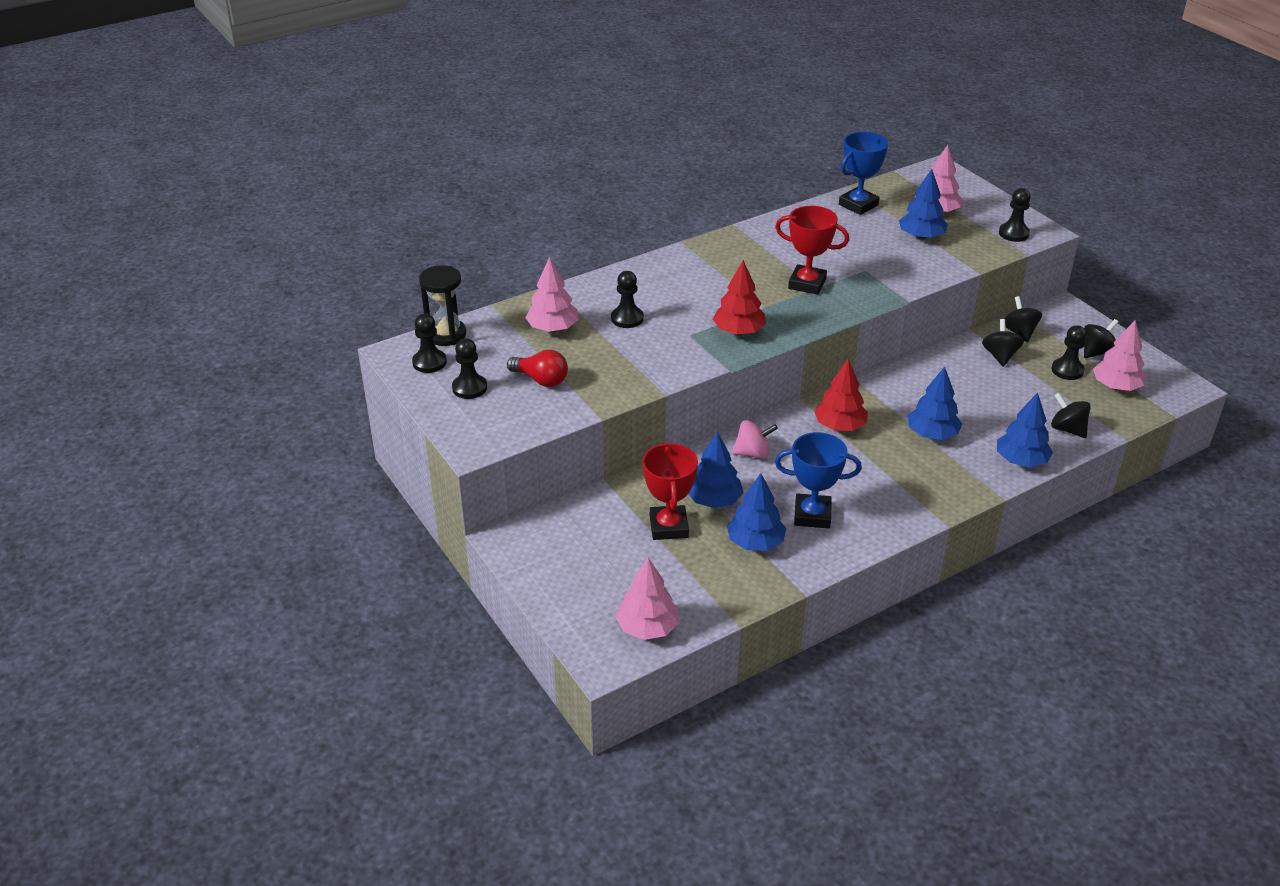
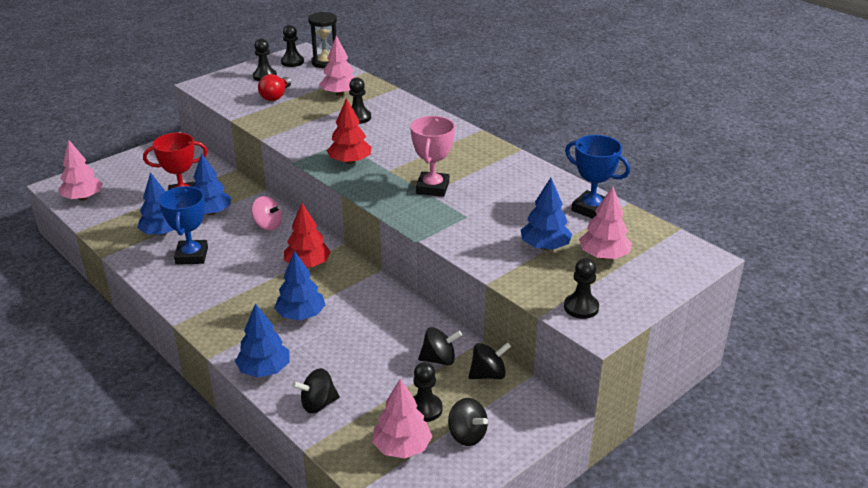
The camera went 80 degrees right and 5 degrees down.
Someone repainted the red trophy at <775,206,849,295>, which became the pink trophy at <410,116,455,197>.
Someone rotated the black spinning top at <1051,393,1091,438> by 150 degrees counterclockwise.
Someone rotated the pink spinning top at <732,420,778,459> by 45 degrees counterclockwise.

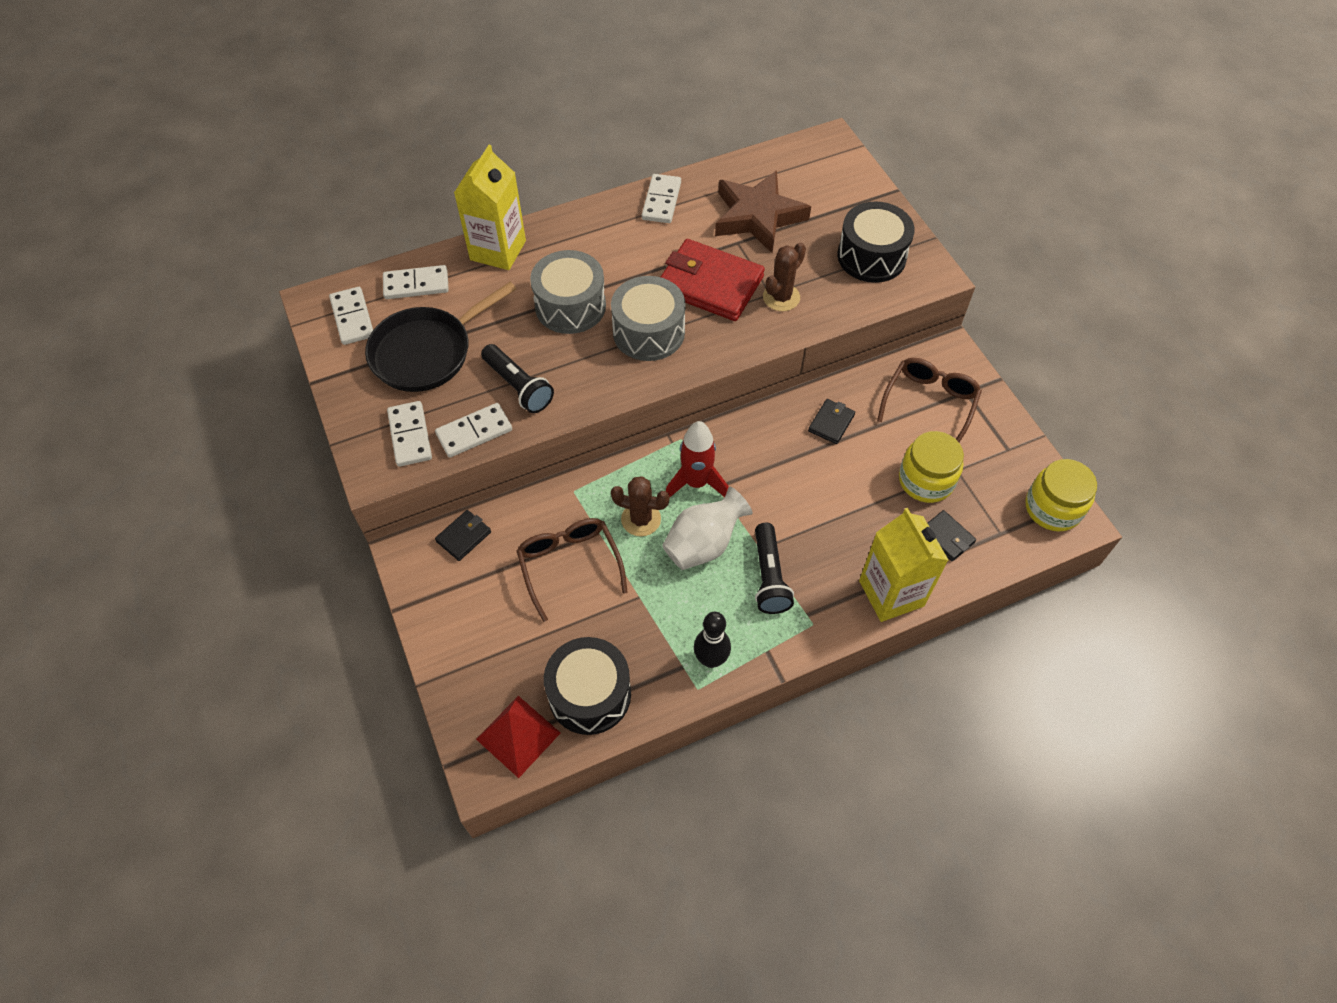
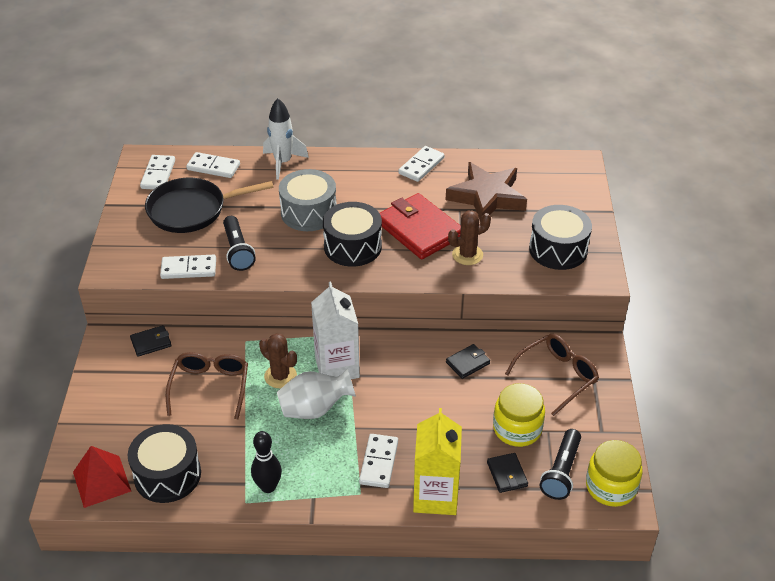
The camera went 25 degrees right and 15 degrees down.
Someone swapped the yellow carton at <454,145,526,270> for the white rocket at <263,98,309,180>.
Someone repainted the grey drum at <611,276,686,361>, which became the black drum at <323,202,382,267>.
Someone carried the white domino from <387,401,432,467> to <359,434,398,488>.
Someone swapped the red rocket at <666,421,729,497> for the white carton at <311,281,360,379>.
Someone carried the black flashlight from <755,523,794,614> to <540,429,581,500>.

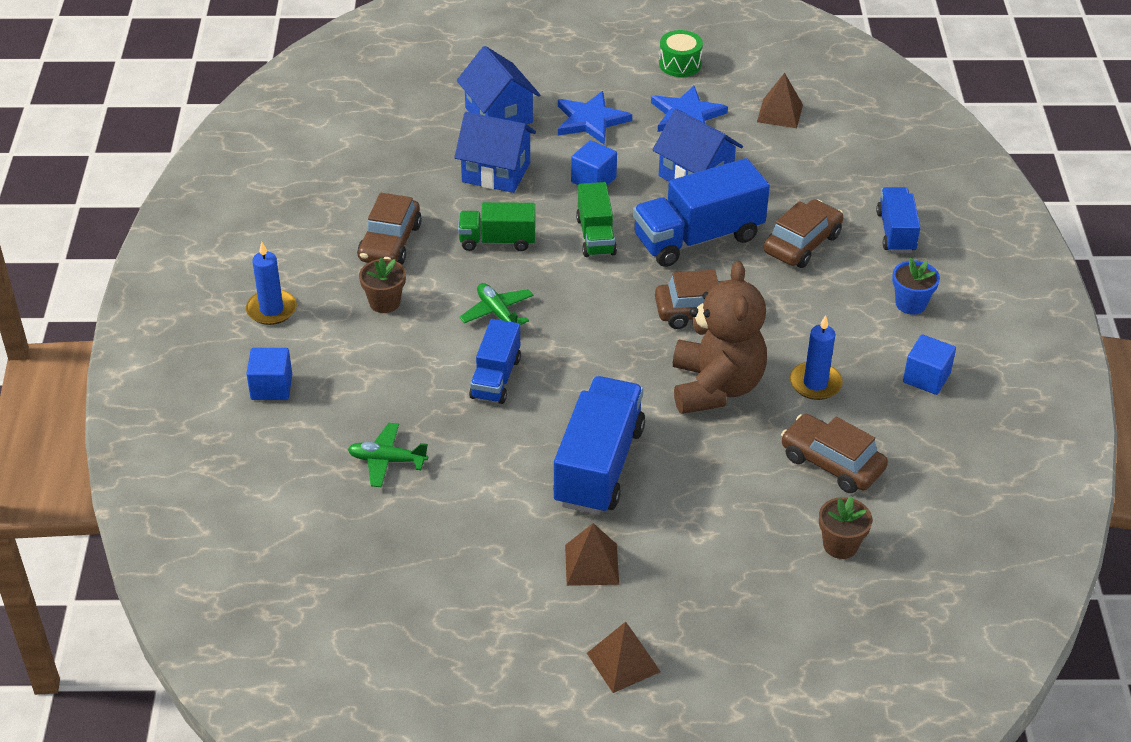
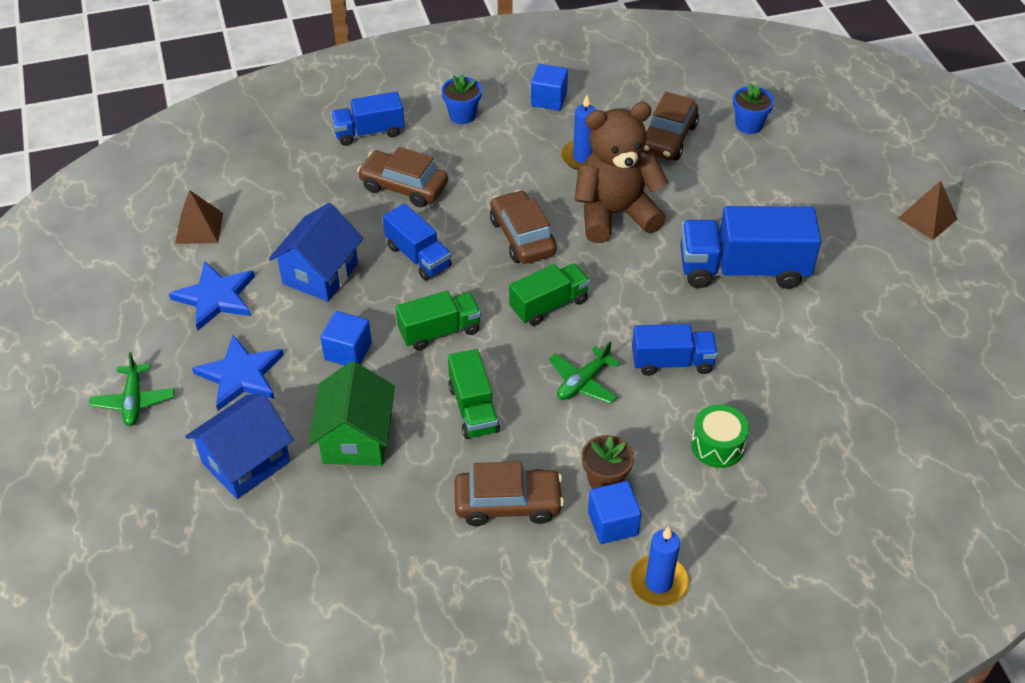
The camera went 105 degrees left and 5 degrees up.
Someone carried the green drum from <659,30,703,77> to <691,404,749,468>.
Someone repainted the blue house at <454,112,536,193>, which became the green house at <309,361,395,466>.
Someone scaled the blue truck at <633,158,770,267> by 0.59.
Someone carried the blue cube from <246,348,292,400> to <588,481,641,544>.
Someone carried the green plane from <348,423,428,487> to <89,352,175,426>.
Someone repainted the brown flower pot at <819,496,872,559>, which became the blue flower pot at <733,83,774,134>.
Someone took away the brown pyramid at <565,523,619,586>.
Someone put down the green truck at <509,263,590,326>.

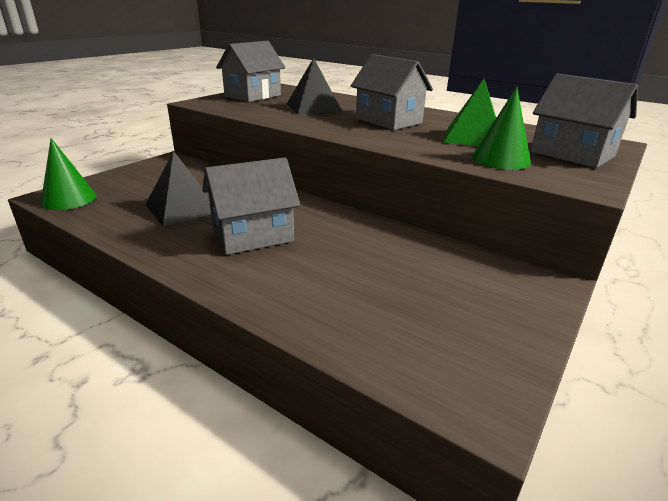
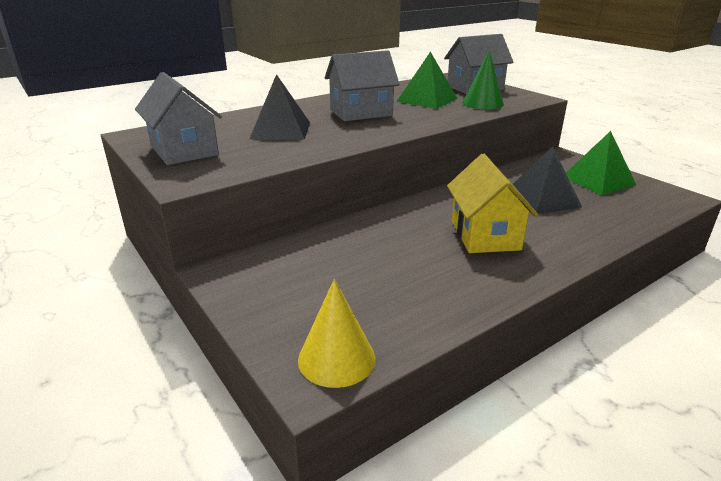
The camera went 70 degrees left and 0 degrees up.
Someone repainted the green cone at <41,138,97,210>, which became the yellow cone at <298,279,375,388>.
Someone carried the black pyramid from <145,151,211,226> to <513,146,582,214>.
Someone repainted the grey house at <202,157,300,255>, which became the yellow house at <447,154,538,253>.
Someone put down the green pyramid at <566,131,636,195>.

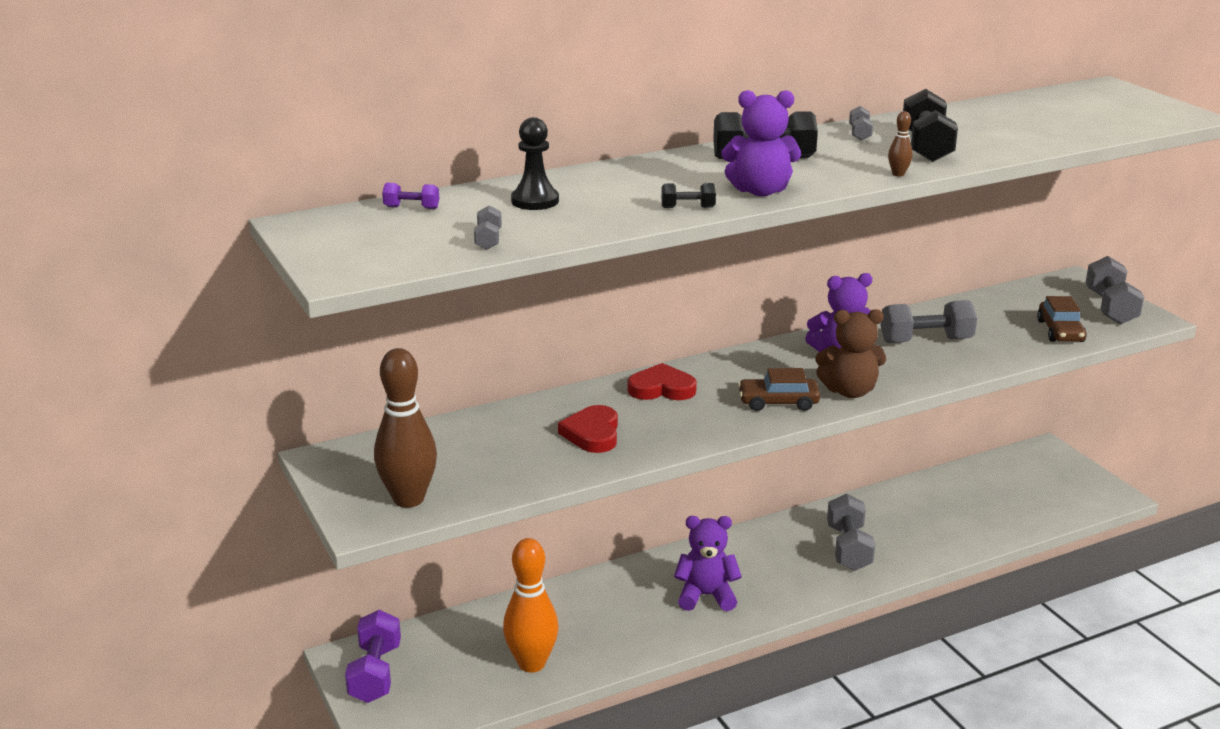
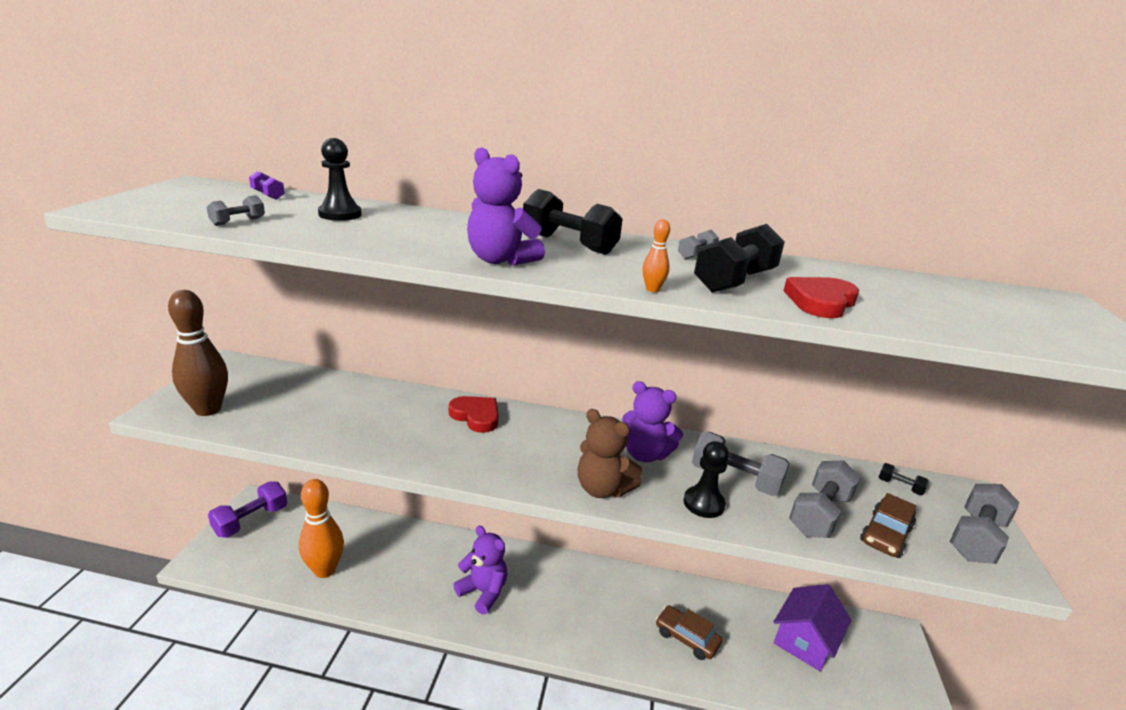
The camera went 35 degrees right and 0 degrees up.
Someone repainted the brown bowling pin at <888,111,913,176>, which became the orange bowling pin at <643,219,670,292>.
Someone carried the black dumbbell from <661,183,716,208> to <879,463,929,495>.
Someone carried the brown car from <738,368,820,411> to <656,605,722,660>.
Someone carried the red heart from <558,405,618,453> to <783,277,859,318>.
Someone carried the grey dumbbell from <827,493,875,571> to <789,461,860,538>.
Someone put down the black pawn at <683,441,729,518>.
Someone put down the purple house at <774,584,851,671>.

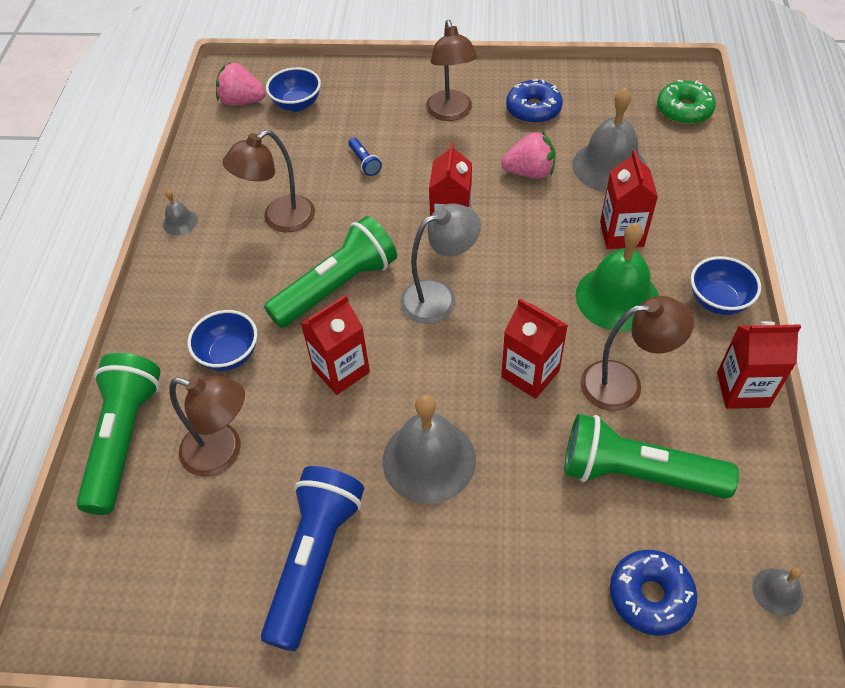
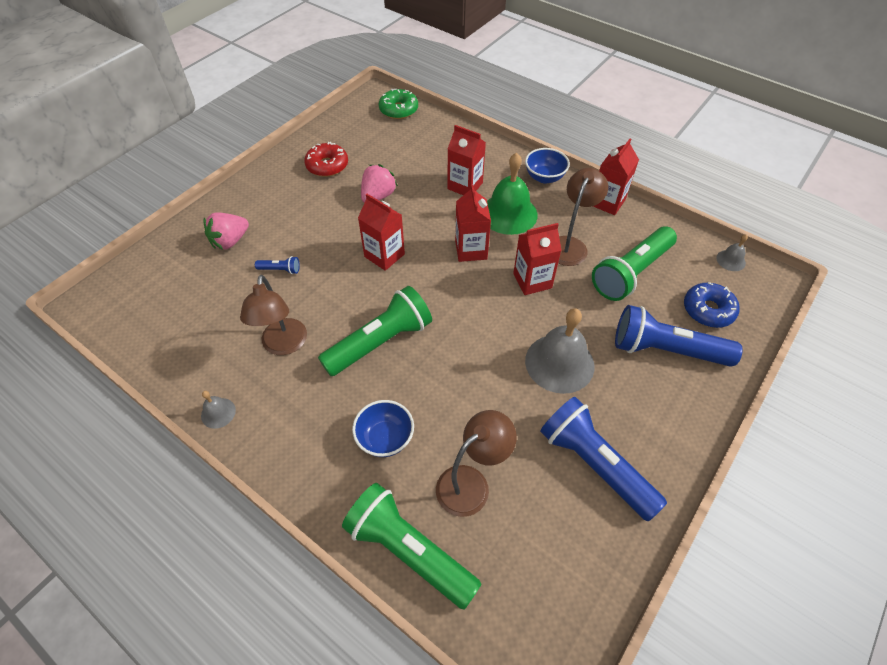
The camera went 60 degrees left and 0 degrees up.
Someone took away the brown lamp at <426,20,478,121>.
Someone carried the pink strawberry from <216,62,266,106> to <203,212,249,250>.
Someone took away the blue bowl at <266,67,321,112>.
Someone repainted the blue donut at <506,79,563,124>, which became the red donut at <304,142,348,177>.
Someone took away the grey bell at <573,88,647,192>.
Someone took away the grey lamp at <400,204,481,324>.
Someone rotated the green flashlight at <264,216,397,328> by 60 degrees clockwise.
Someone carried the red carton from <300,295,370,395> to <455,185,491,262>.
Someone put down the blue flashlight at <615,305,743,367>.

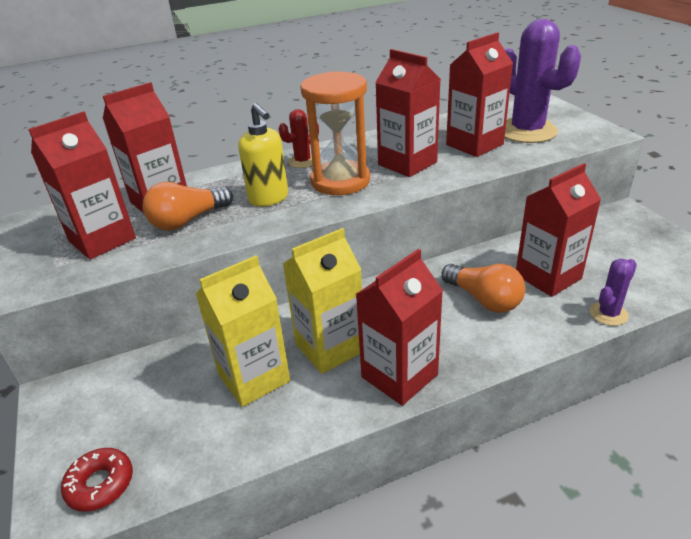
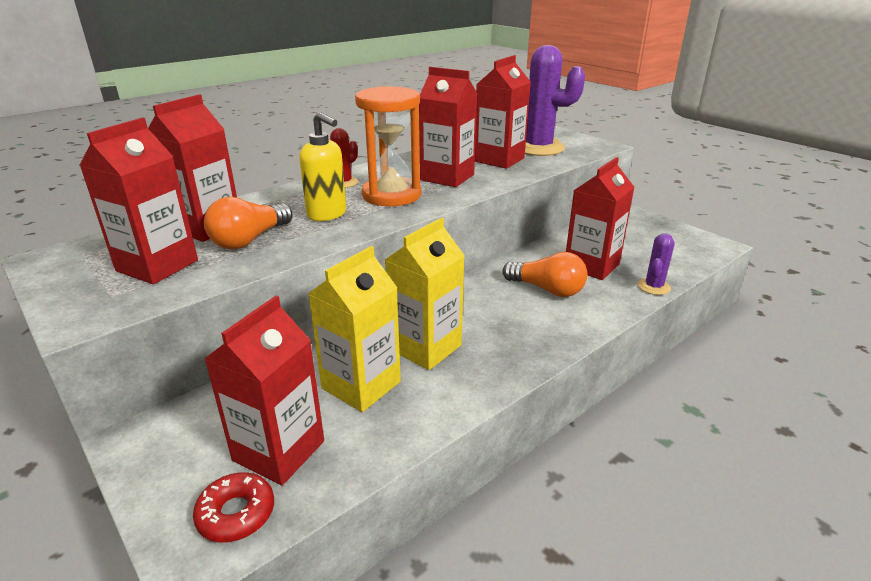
The camera went 20 degrees left and 5 degrees down.
Someone carried the red carton from <356,249,443,406> to <204,296,324,485>.

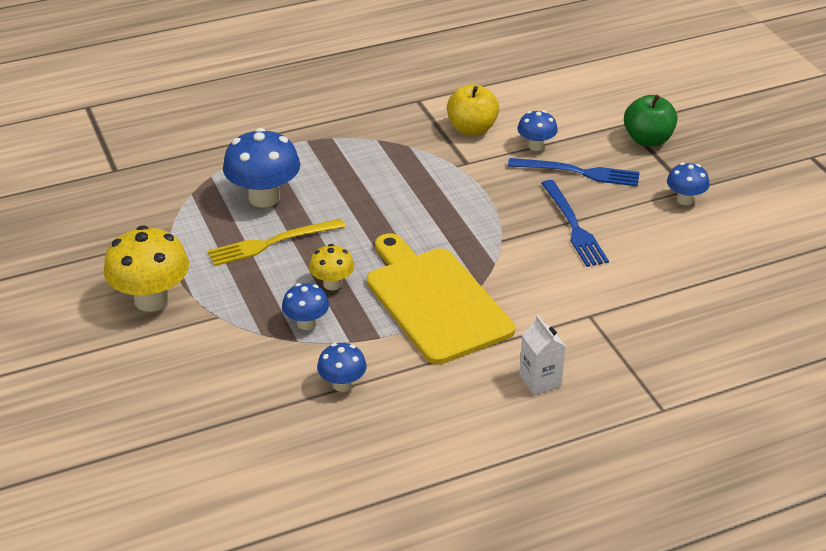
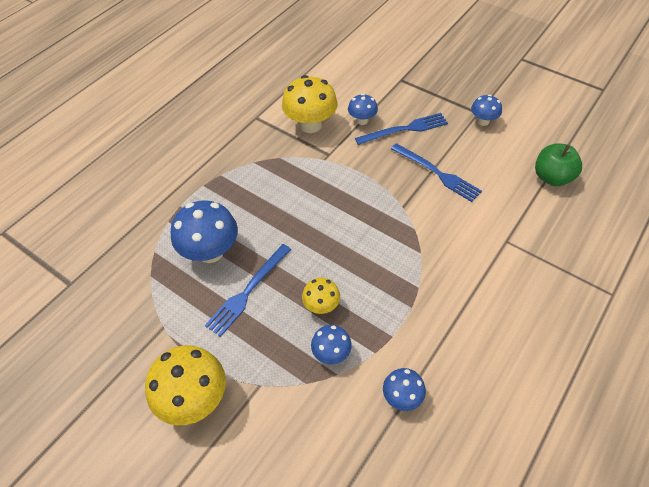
The camera went 30 degrees left and 15 degrees up.
Someone swapped the yellow apple at <447,84,499,135> for the yellow mushroom at <282,75,338,133>.
Someone carried the green apple from <624,94,678,147> to <535,143,582,186>.
Someone repainted the yellow fork at <207,218,345,266>, which became the blue fork at <205,244,291,337>.
Someone took away the yellow cutting board at <367,233,515,364>.
Someone took away the white carton at <519,315,566,395>.

